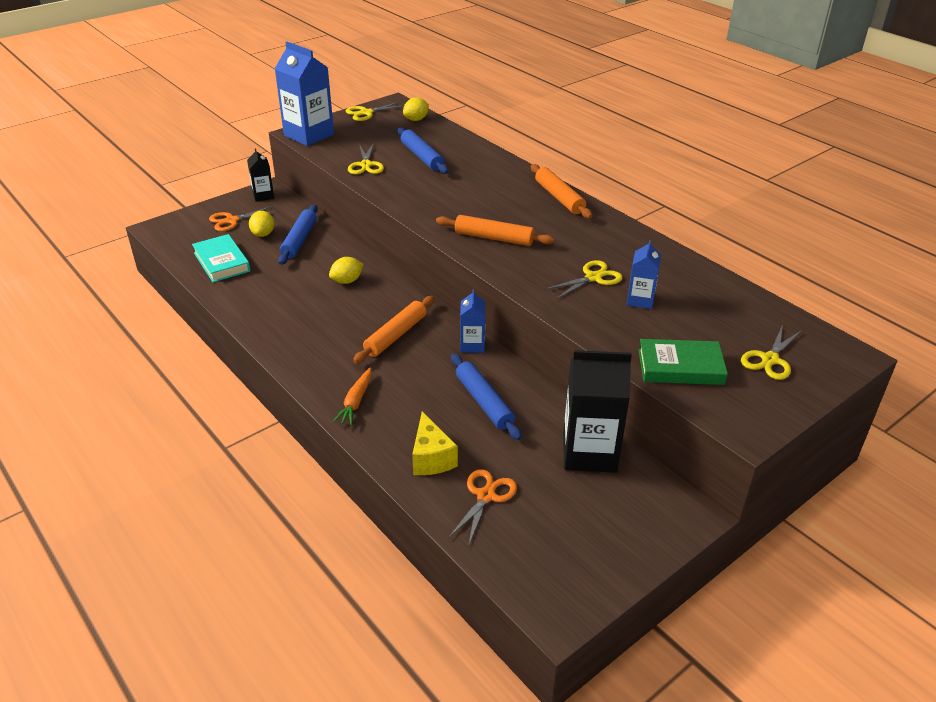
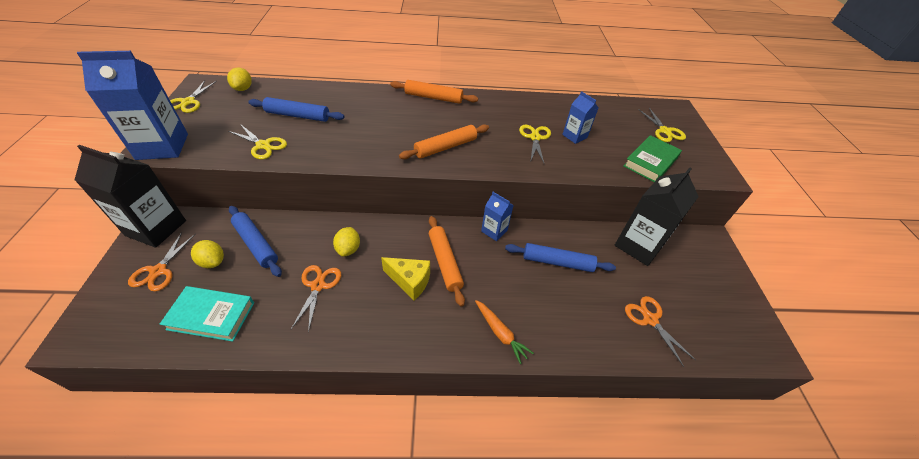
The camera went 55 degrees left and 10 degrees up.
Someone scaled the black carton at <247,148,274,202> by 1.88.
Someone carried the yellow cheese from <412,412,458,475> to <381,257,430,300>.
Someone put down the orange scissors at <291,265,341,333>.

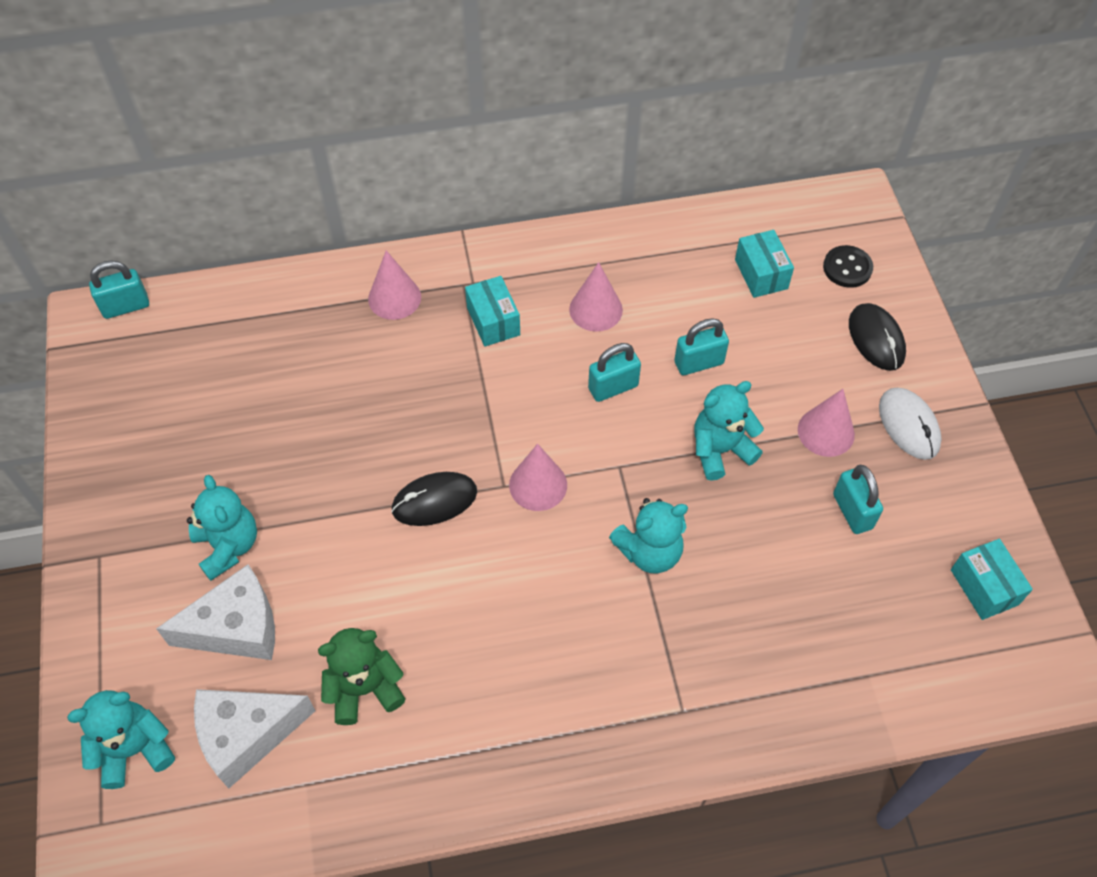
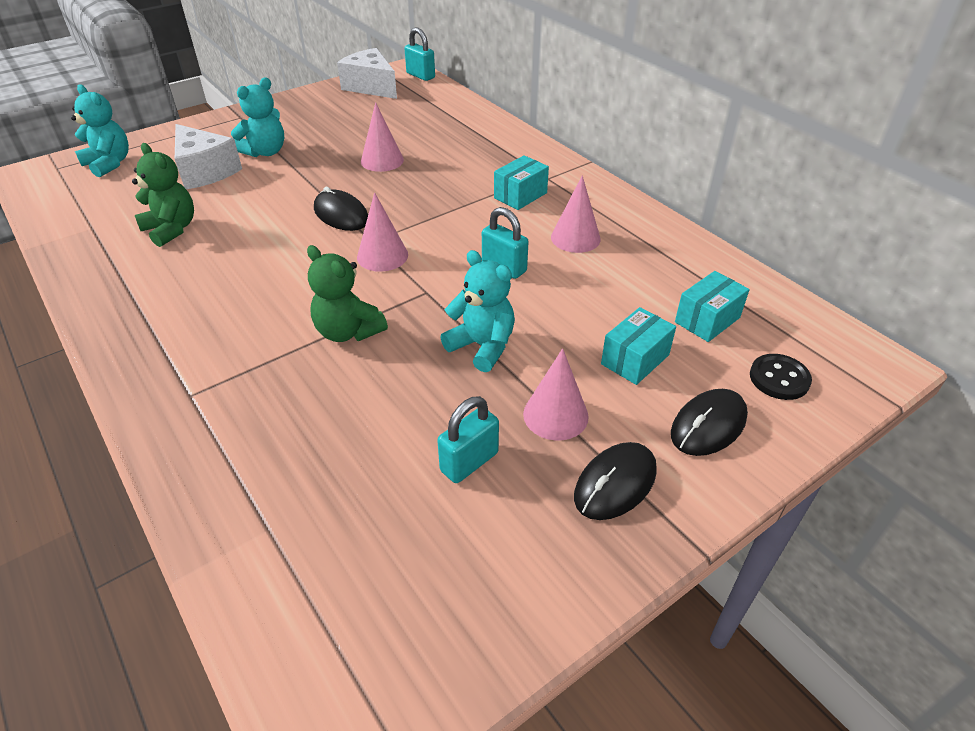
The camera went 65 degrees right and 15 degrees down.
Someone carried the pink cone from <368,250,421,320> to <361,102,404,172>.
Someone took away the turquoise padlock at <674,318,729,375>.
Someone repainted the white mouse at <879,388,941,460>, which became the black mouse at <574,442,657,520>.
Someone repainted the turquoise teddy bear at <609,498,688,573>, which became the green teddy bear at <307,245,388,342>.
Someone carried the turquoise box from <951,539,1033,620> to <601,307,676,385>.
Someone carried the white cheese from <194,689,316,788> to <337,48,397,99>.

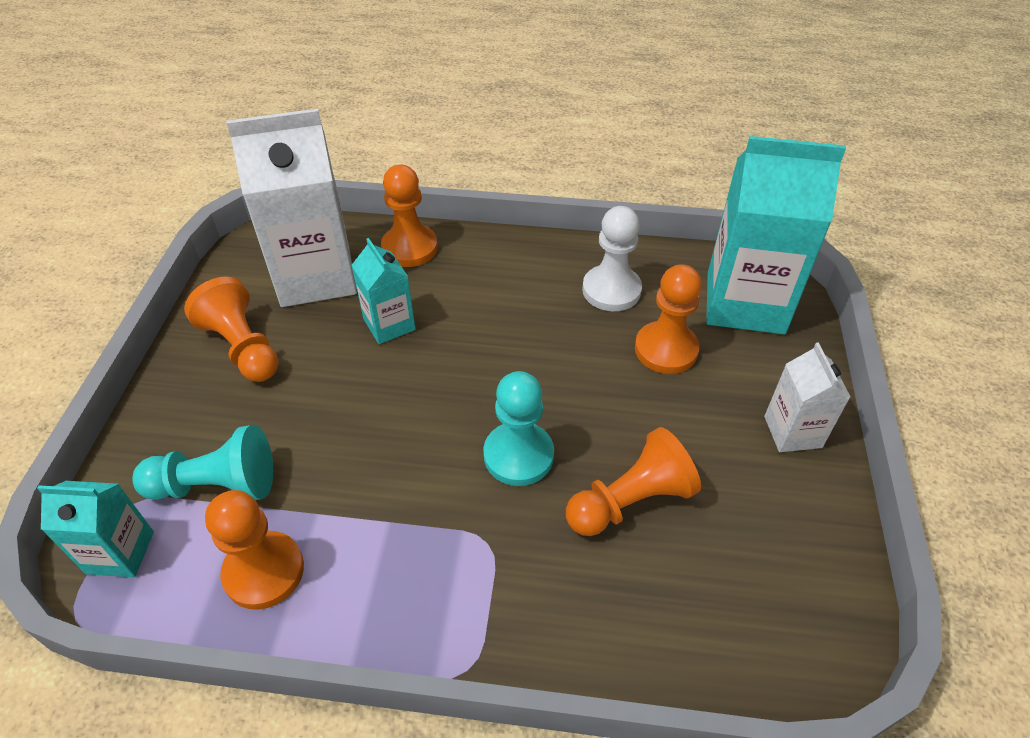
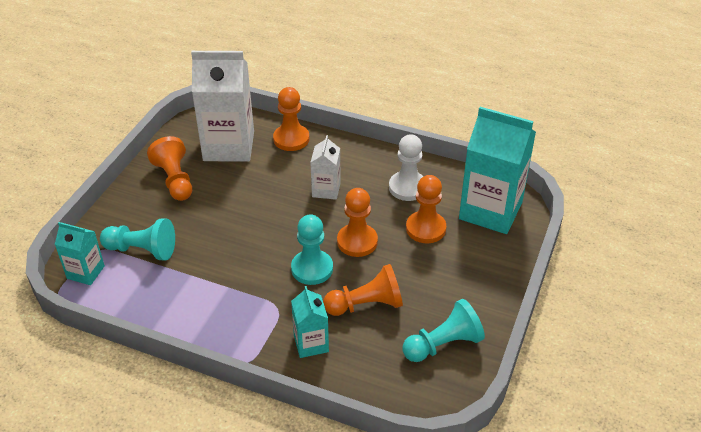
The camera went 15 degrees right and 5 degrees down.
Someone carried the turquoise carton from <352,238,415,344> to <291,286,329,358>.
Someone carried the white carton from <764,342,850,452> to <310,135,341,200>.
Someone carried the orange pawn from <205,490,304,610> to <337,188,378,257>.
Someone put down the turquoise pawn at <402,299,485,362>.

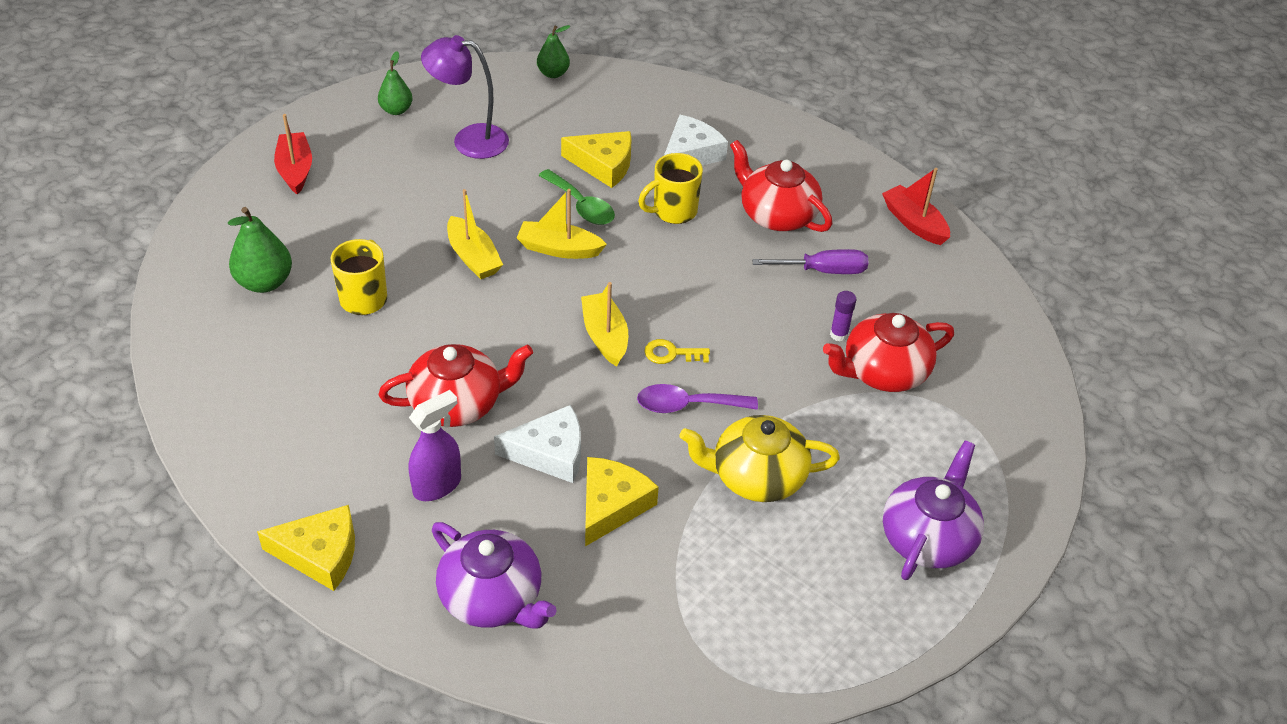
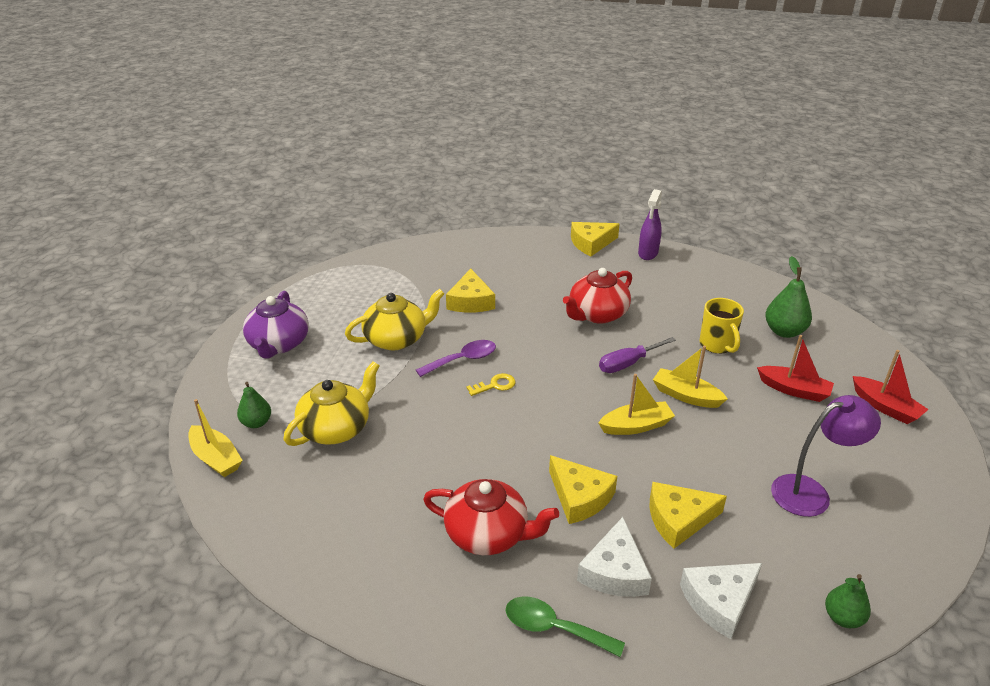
The camera went 155 degrees right and 10 degrees down.
Someone carried the green pear from <378,51,413,115> to <237,382,271,428>.
Someone swapped the yellow mug at <638,153,703,224> for the yellow cheese at <549,455,617,524>.
Someone carried the red boat from <882,168,950,245> to <757,335,834,402>.
Someone carried the green spoon from <538,169,615,225> to <506,596,625,657>.
Someone carried the purple screwdriver from <752,249,868,274> to <599,337,676,373>.
Someone carried the yellow boat from <581,282,628,367> to <188,399,243,477>.
Someone took away the purple glue stick at <830,291,856,342>.
Someone repainted the red teapot at <823,313,954,392>, which became the yellow teapot at <284,361,379,446>.
Someone carried the purple spray bottle from <409,390,461,501> to <638,189,662,260>.
Someone carried the white cheese from <494,405,581,483> to <680,563,762,639>.
Someone took away the purple teapot at <432,522,557,628>.

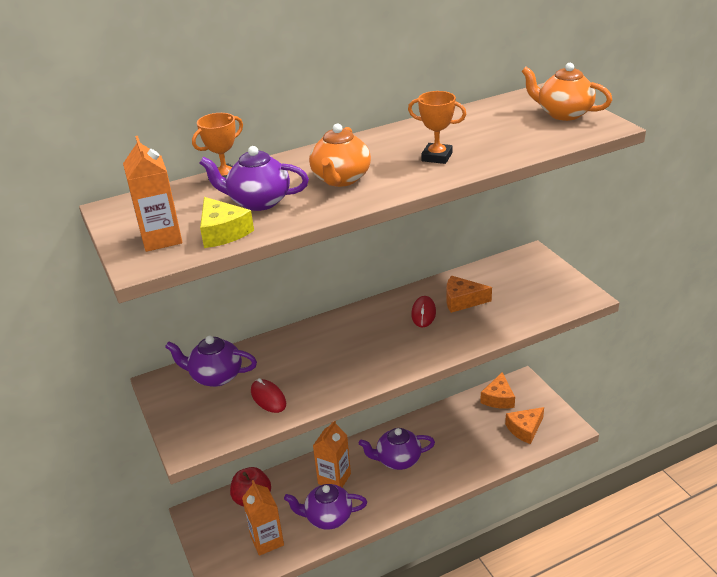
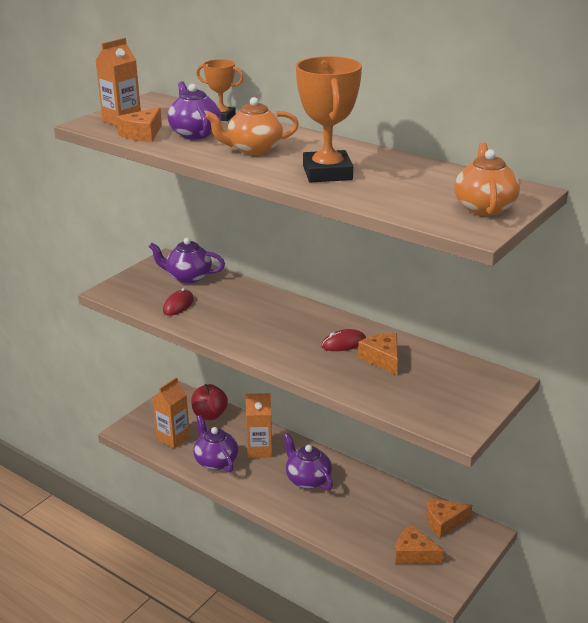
The camera went 60 degrees right and 5 degrees down.
Someone scaled the orange trophy at <408,91,466,164> by 1.75.
Someone repainted the yellow cheese at <200,197,254,248>, which became the orange cheese at <116,107,162,142>.
Someone rotated the purple teapot at <165,335,257,387> by 60 degrees counterclockwise.

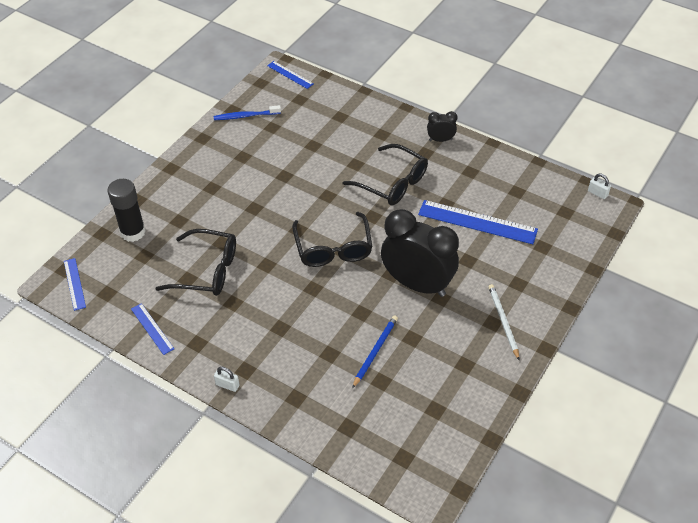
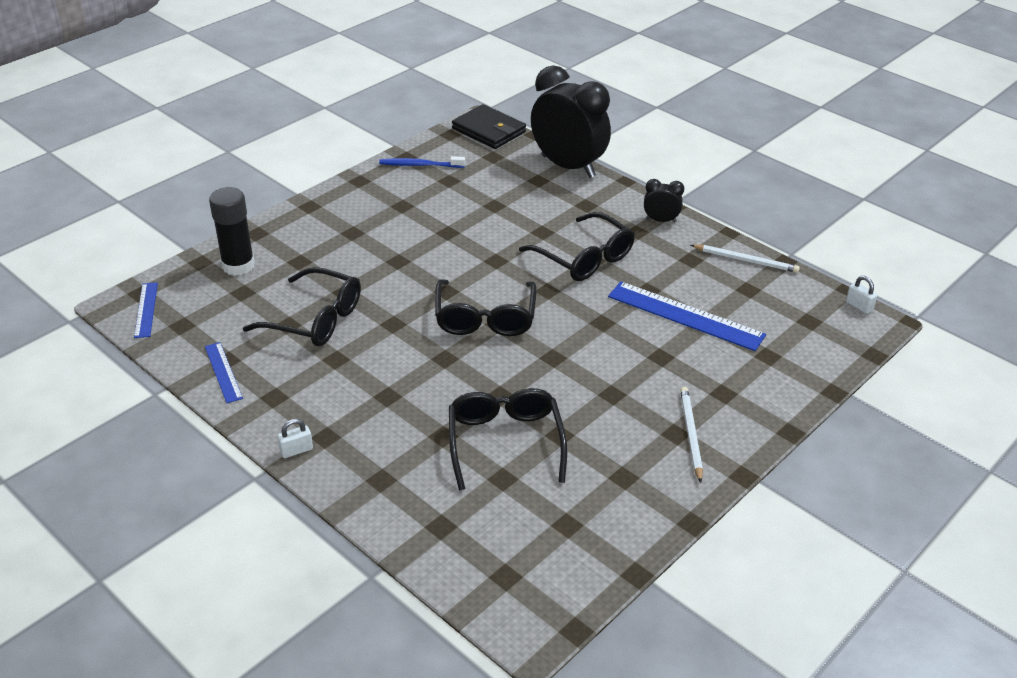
The camera went 10 degrees right and 10 degrees down.
Someone swapped the blue ruler at <267,61,314,89> for the black wallet at <452,104,526,149>.
Someone carried the black clock from <381,209,459,297> to <531,65,611,178>.
Someone swapped the blue pencil at <352,315,398,388> for the black glasses at <449,388,567,490>.
Someone rotated the white padlock at <214,367,240,392> by 60 degrees counterclockwise.
Someone put down the white pencil at <691,245,800,273>.

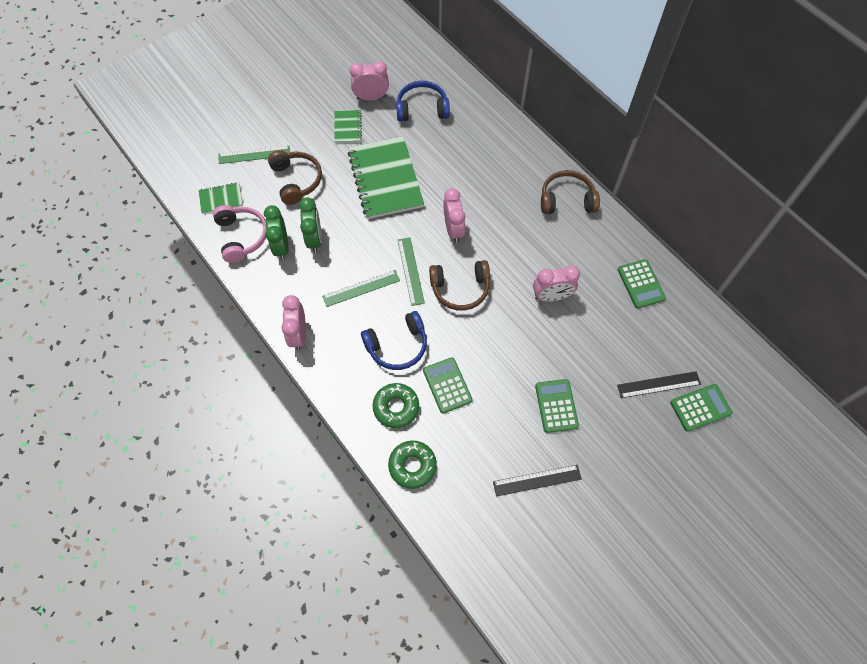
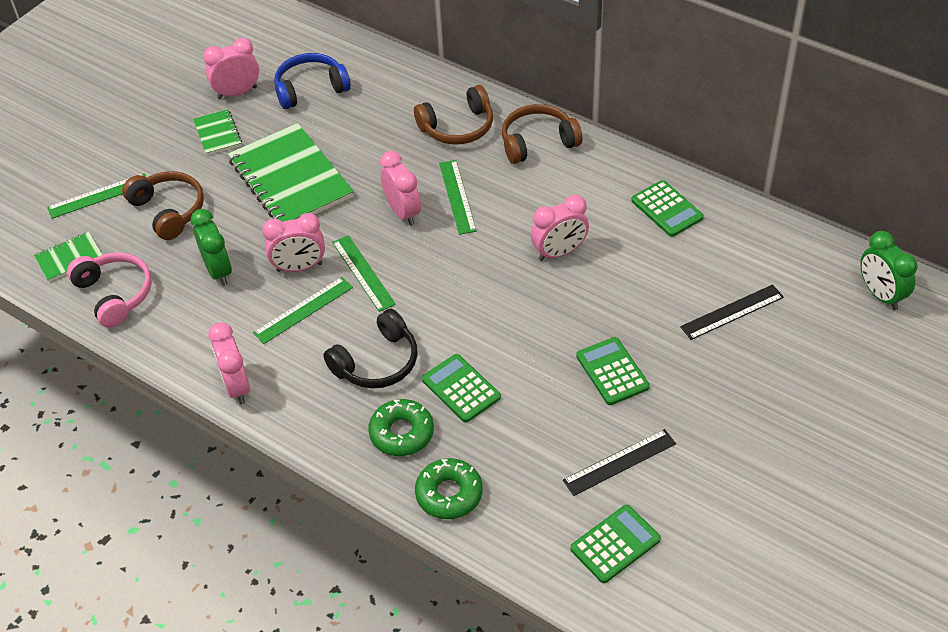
The camera went 15 degrees left and 15 degrees down.
Someone carried the green clock from <264,205,289,260> to <860,231,918,310>.
Someone carried the brown headphones from <429,260,490,311> to <414,85,493,145>.
Someone repainted the blue headphones at <361,311,427,370>, which became the black headphones at <323,309,418,389>.
Someone carried the green calculator from <670,384,732,432> to <570,505,661,583>.
Someone put down the green ruler at <439,160,477,235>.
Someone put down the pink clock at <262,213,325,272>.

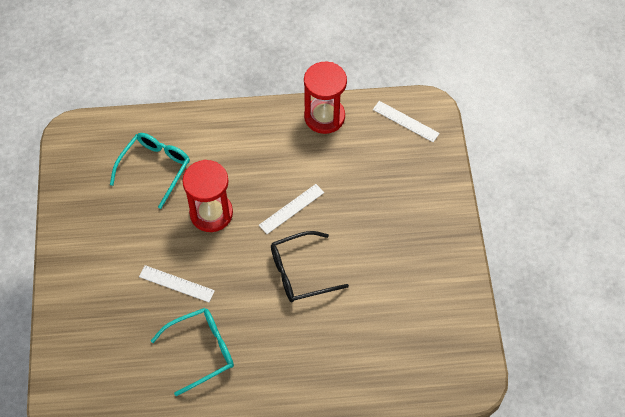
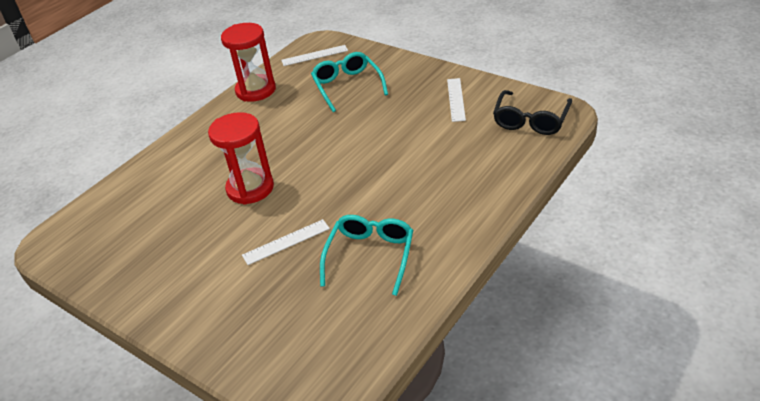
The camera went 45 degrees left and 20 degrees down.
Someone carried the turquoise glasses from <110,133,190,209> to <311,52,388,112>.
Someone carried the white ruler from <259,184,324,234> to <447,78,466,122>.
Someone carried the black glasses from <271,231,349,302> to <493,90,572,135>.

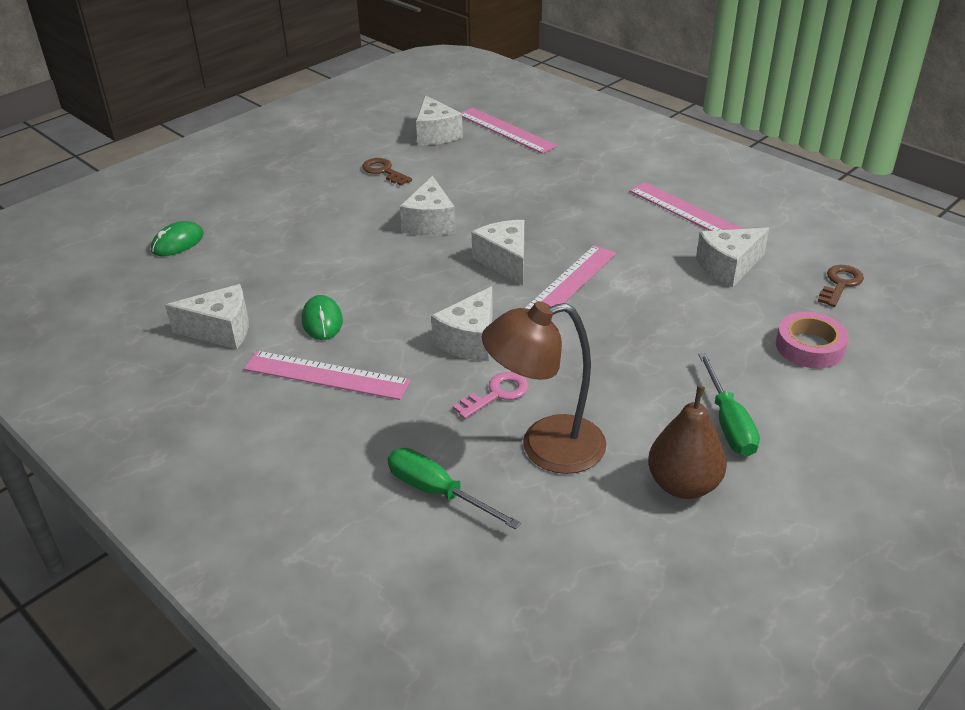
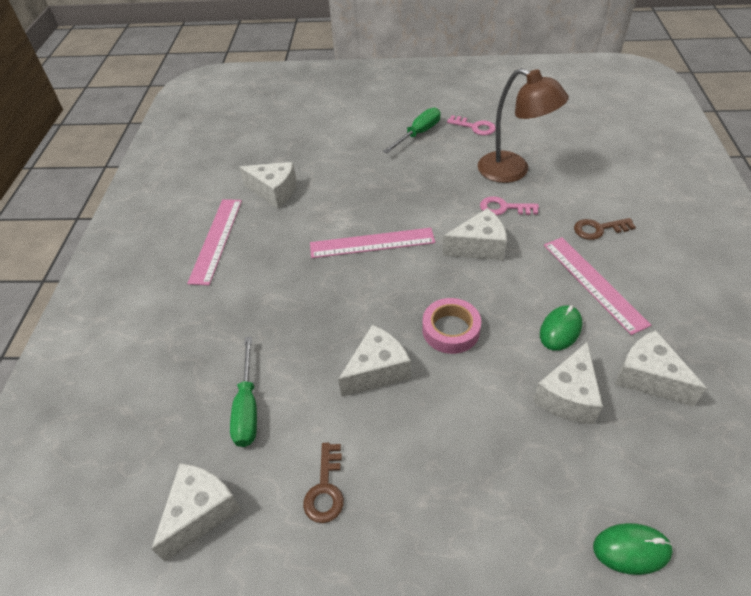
The camera went 130 degrees left and 10 degrees up.
Someone took away the pink ruler at <461,107,558,154>.
Someone carried the white cheese from <472,220,524,286> to <533,342,603,424>.
Someone carried the brown key from <818,265,864,307> to <574,218,636,240>.
Someone carried the pink tape from <776,312,849,368> to <422,298,481,354>.
Someone swapped the brown pear at <648,385,727,499> for the pink key at <447,115,496,135>.
Someone carried the green screwdriver from <388,448,521,529> to <230,337,257,447>.

